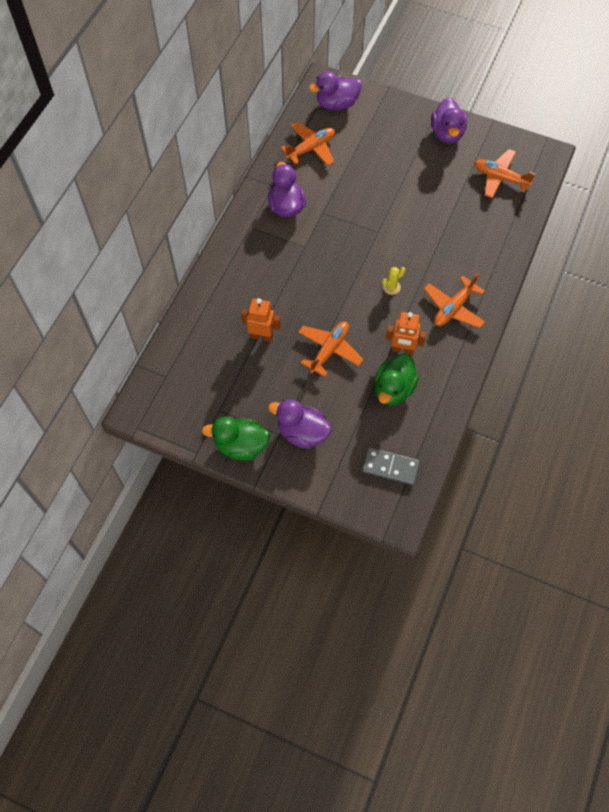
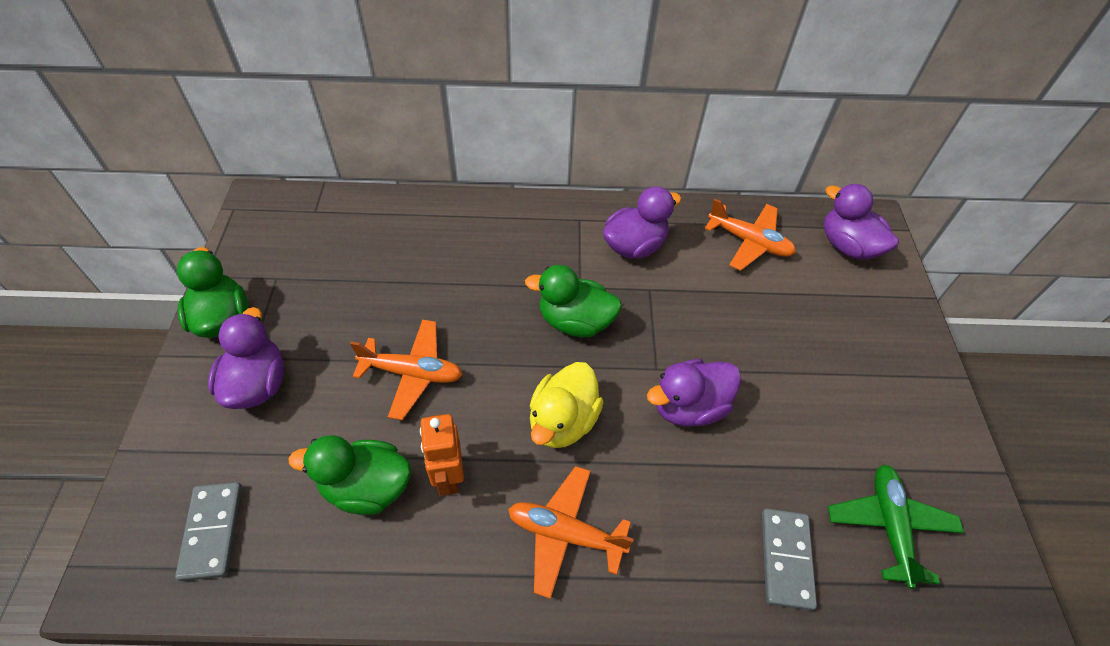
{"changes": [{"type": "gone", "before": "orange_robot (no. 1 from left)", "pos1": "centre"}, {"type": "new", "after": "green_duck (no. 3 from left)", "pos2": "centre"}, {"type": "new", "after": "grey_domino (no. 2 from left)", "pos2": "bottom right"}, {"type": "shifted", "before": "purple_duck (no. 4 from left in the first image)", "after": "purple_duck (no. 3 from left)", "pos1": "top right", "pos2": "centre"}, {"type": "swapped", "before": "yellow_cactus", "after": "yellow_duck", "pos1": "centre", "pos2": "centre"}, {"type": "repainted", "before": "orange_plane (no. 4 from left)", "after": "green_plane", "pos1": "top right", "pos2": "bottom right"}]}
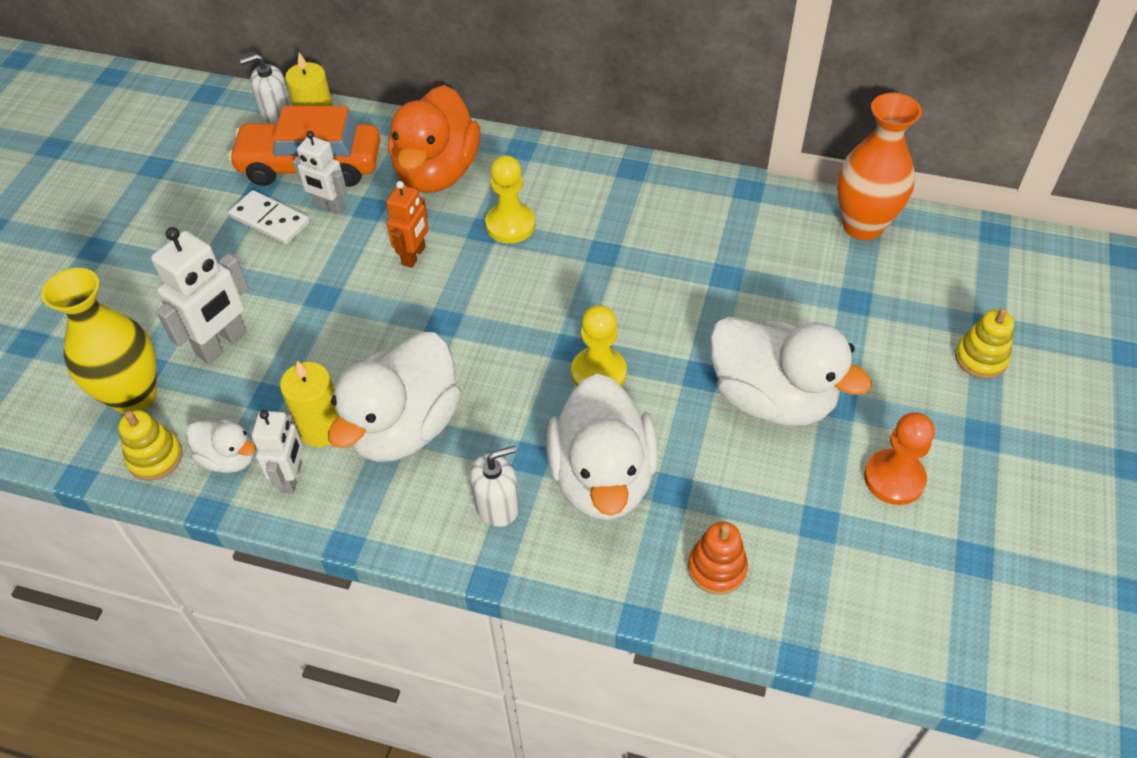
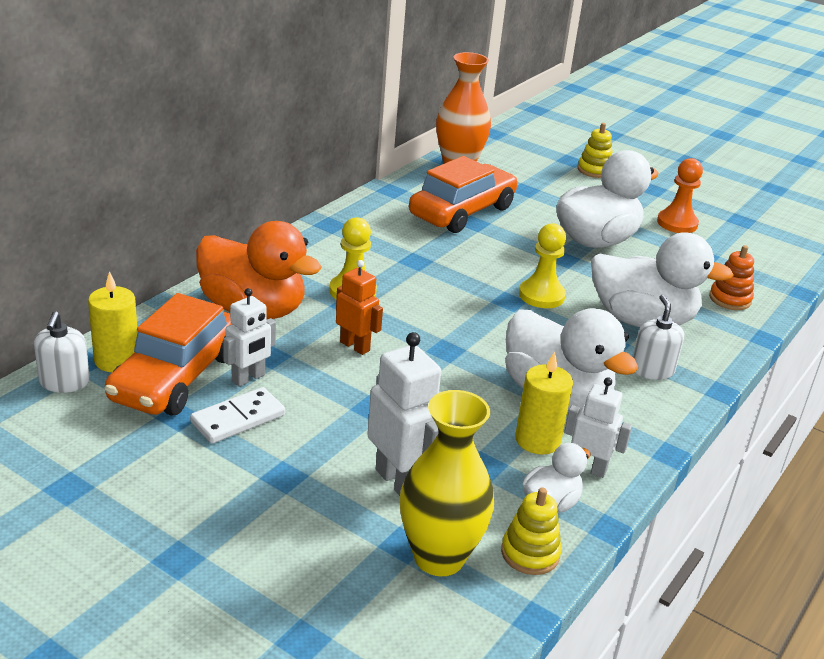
{"changes": [{"type": "new", "after": "orange_car (no. 2 from left)", "pos2": "top centre"}]}
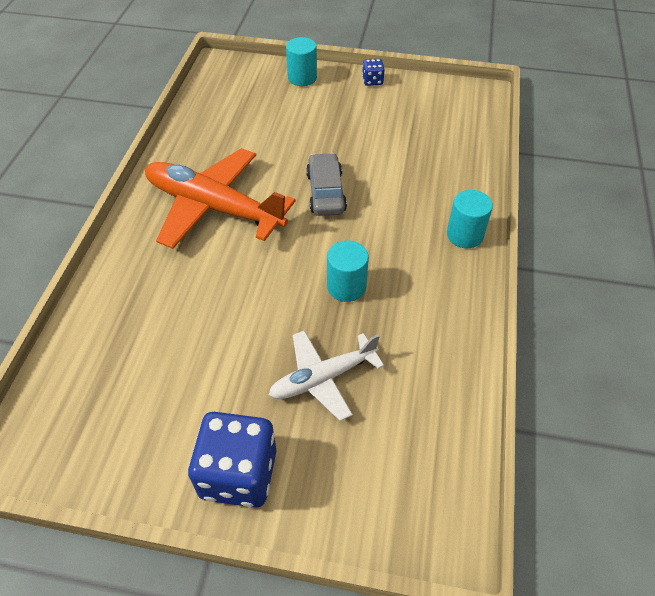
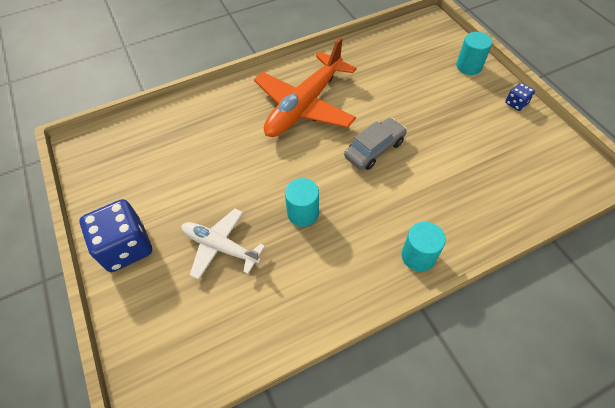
{"changes": [{"type": "rotated", "before": "orange_plane", "pos1": "top centre", "pos2": "top centre", "turn": -135}]}
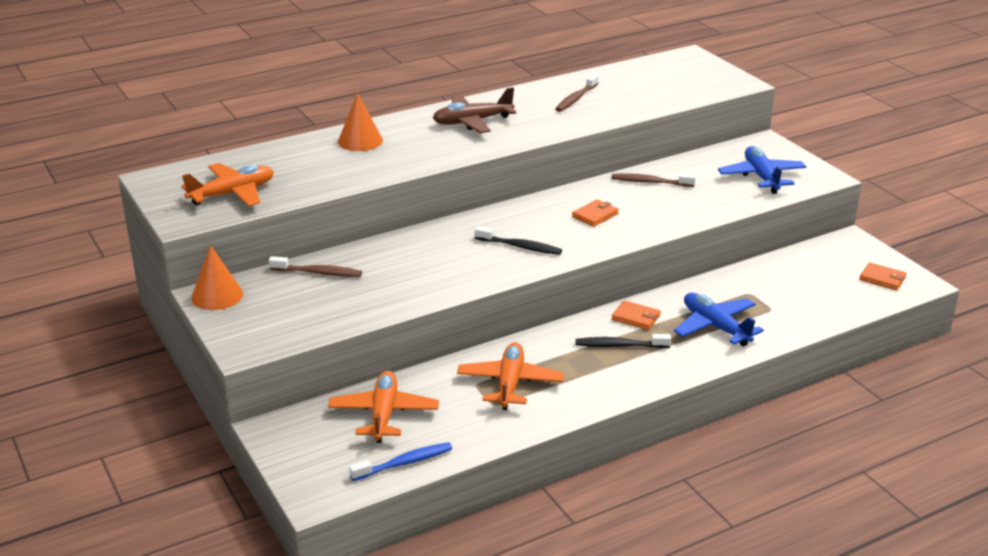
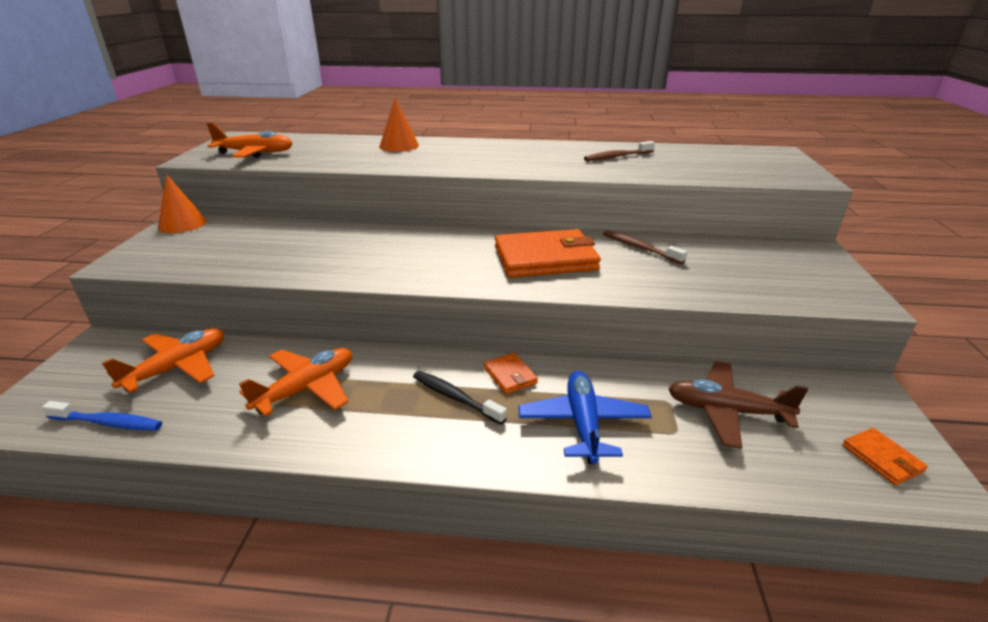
{"changes": [{"type": "gone", "before": "brown_toothbrush (no. 1 from left)", "pos1": "middle left"}, {"type": "gone", "before": "black_toothbrush (no. 1 from left)", "pos1": "centre"}, {"type": "gone", "before": "blue_plane (no. 2 from left)", "pos1": "top right"}, {"type": "shifted", "before": "brown_plane", "pos1": "top centre", "pos2": "middle right"}, {"type": "scaled", "before": "orange_wallet (no. 1 from left in the first image)", "pos1": "centre", "pos2": "centre", "scale": 2.17}]}
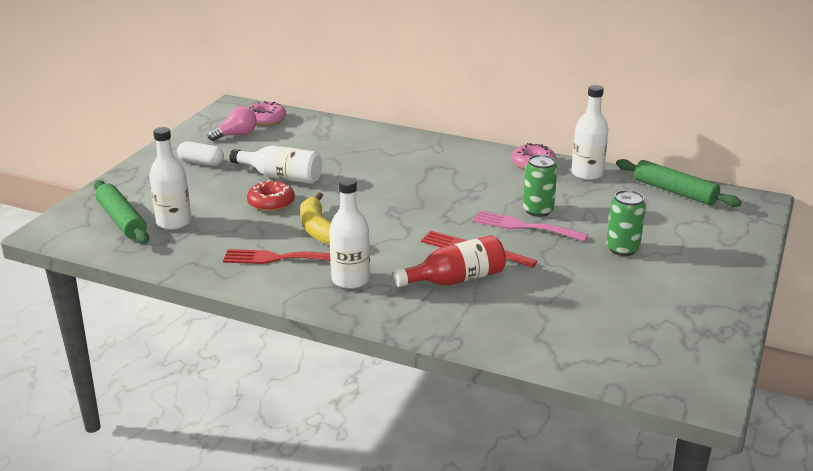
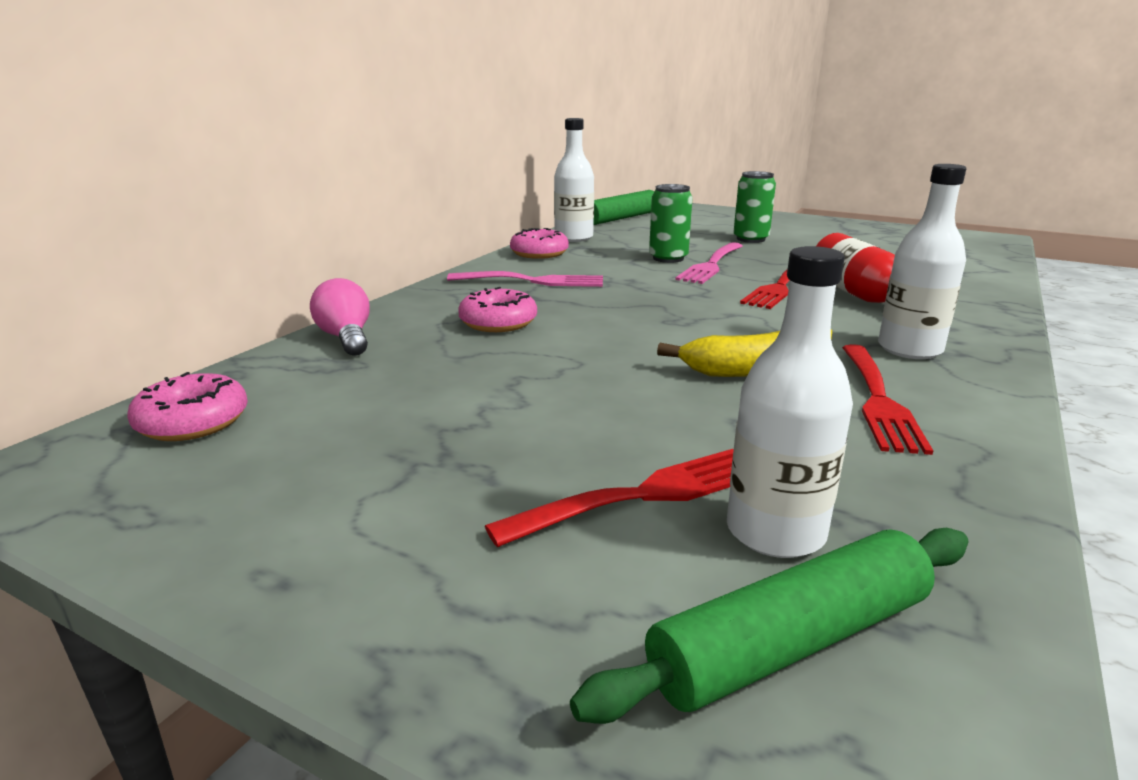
{"changes": [{"type": "gone", "before": "white_capsule", "pos1": "top left"}, {"type": "gone", "before": "white_bottle (no. 2 from left)", "pos1": "centre"}, {"type": "gone", "before": "red_donut", "pos1": "centre"}, {"type": "new", "after": "pink_fork (no. 1 from left)", "pos2": "centre"}, {"type": "new", "after": "pink_donut (no. 2 from left)", "pos2": "centre"}, {"type": "new", "after": "red_fork (no. 1 from left)", "pos2": "centre"}, {"type": "shifted", "before": "pink_light_bulb", "pos1": "top left", "pos2": "middle left"}]}
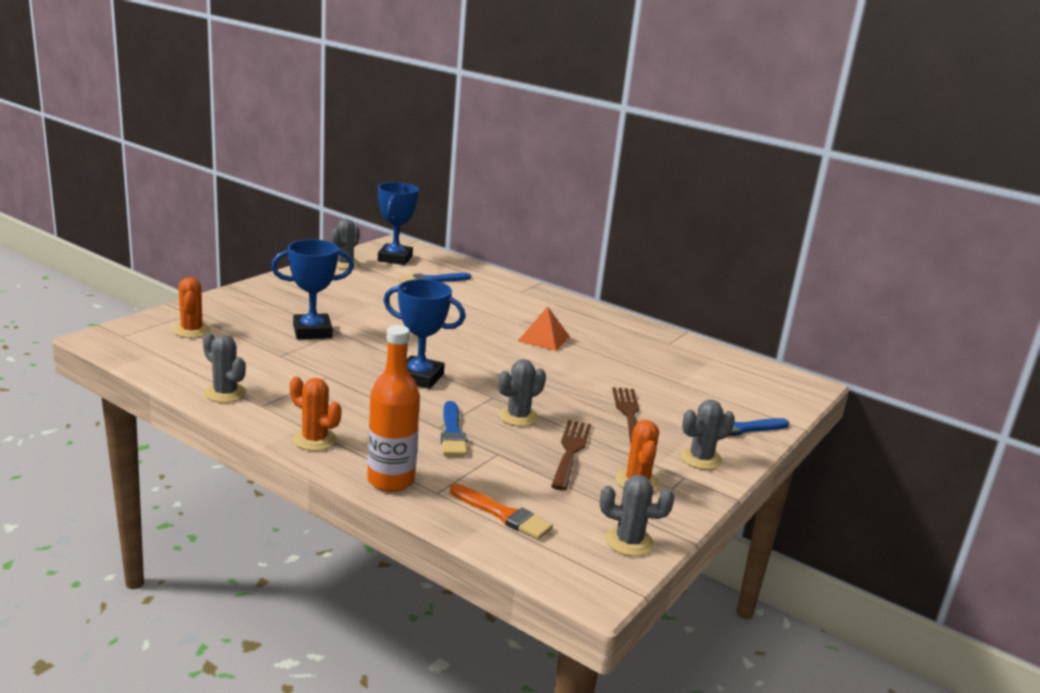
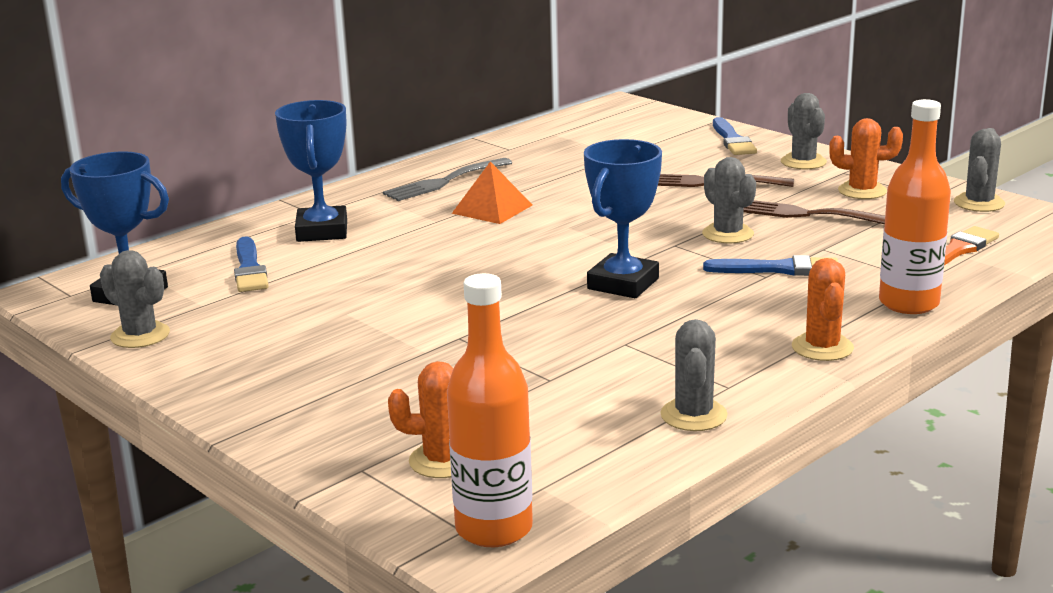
{"changes": [{"type": "new", "after": "grey_fork", "pos2": "top centre"}, {"type": "new", "after": "orange_bottle (no. 1 from left)", "pos2": "bottom centre"}, {"type": "shifted", "before": "blue_trophy (no. 1 from left in the first image)", "after": "blue_trophy (no. 2 from left)", "pos1": "middle left", "pos2": "top left"}, {"type": "rotated", "before": "grey_cactus (no. 1 from left in the first image)", "pos1": "middle left", "pos2": "centre", "turn": -45}, {"type": "rotated", "before": "orange_cactus (no. 2 from left)", "pos1": "middle left", "pos2": "middle right", "turn": -45}]}
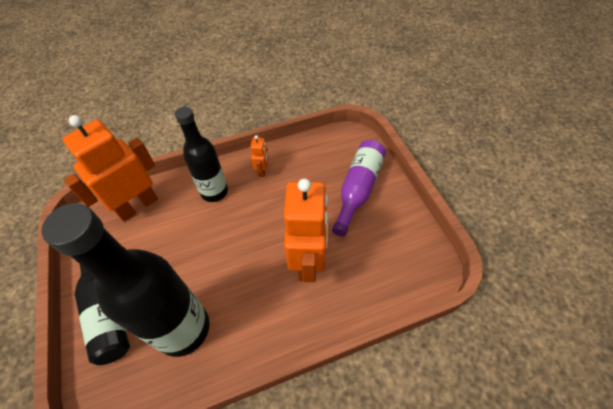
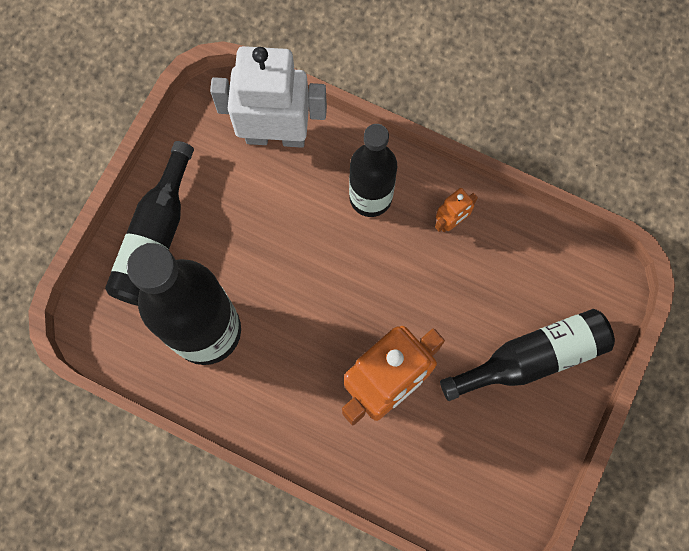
{"changes": [{"type": "repainted", "before": "orange_robot (no. 1 from left)", "after": "white_robot", "pos1": "middle left", "pos2": "top centre"}, {"type": "repainted", "before": "purple_bottle", "after": "black_bottle (no. 4 from left)", "pos1": "centre", "pos2": "middle right"}]}
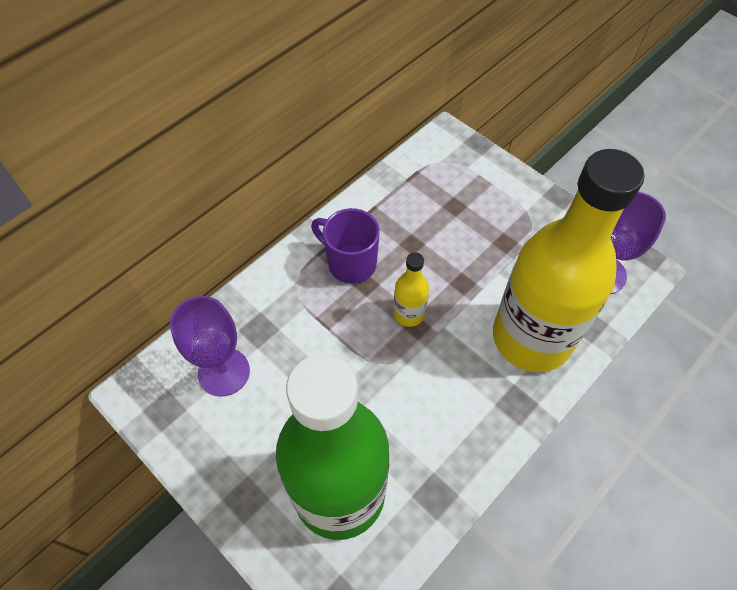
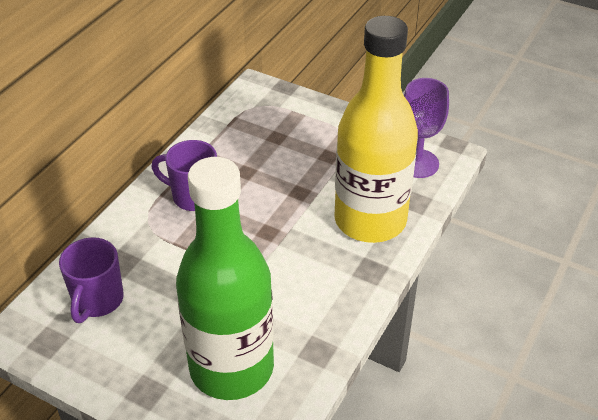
{"changes": [{"type": "gone", "before": "yellow_bottle (no. 1 from left)", "pos1": "centre"}, {"type": "swapped", "before": "purple_goblet (no. 1 from left)", "after": "purple_mug (no. 1 from left)", "pos1": "middle left", "pos2": "bottom left"}]}
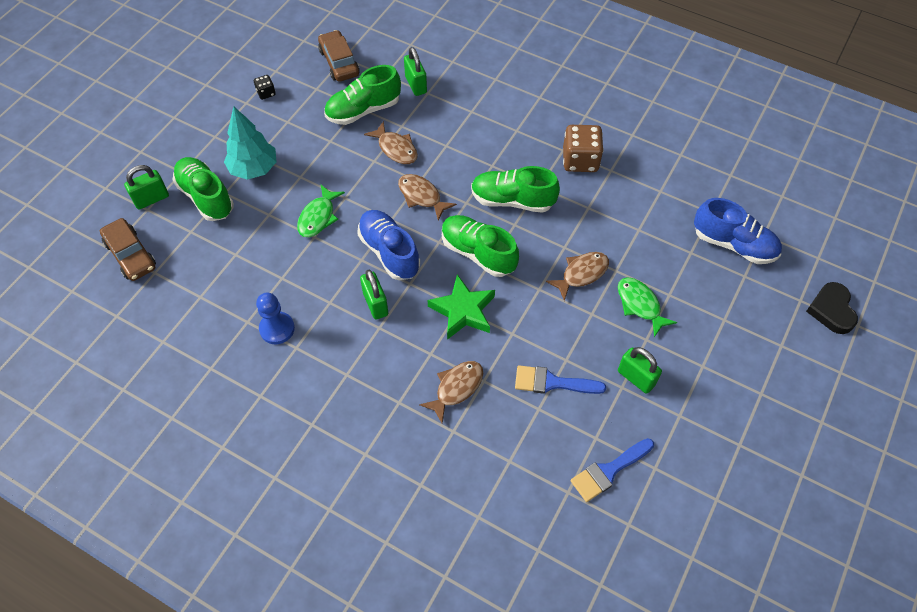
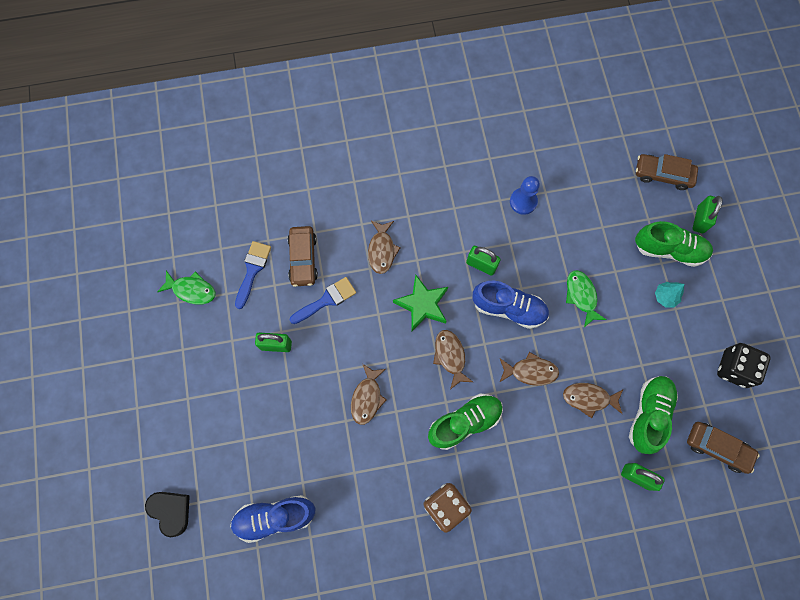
{"changes": [{"type": "new", "after": "brown_car (no. 1 from left)", "pos2": "centre"}, {"type": "shifted", "before": "green_fish (no. 2 from left in the first image)", "after": "green_fish (no. 1 from left)", "pos1": "middle right", "pos2": "middle left"}, {"type": "swapped", "before": "green_shoe (no. 3 from left)", "after": "brown_fish (no. 3 from left)", "pos1": "centre", "pos2": "centre"}, {"type": "scaled", "before": "turquoise_tree", "pos1": "top left", "pos2": "middle right", "scale": 0.56}, {"type": "scaled", "before": "black_dice", "pos1": "top left", "pos2": "middle right", "scale": 2.03}]}
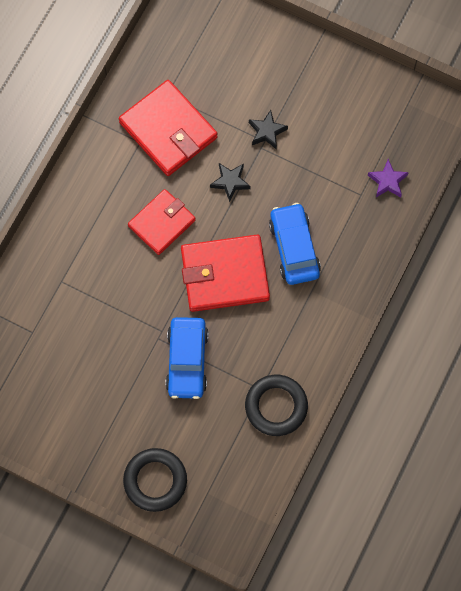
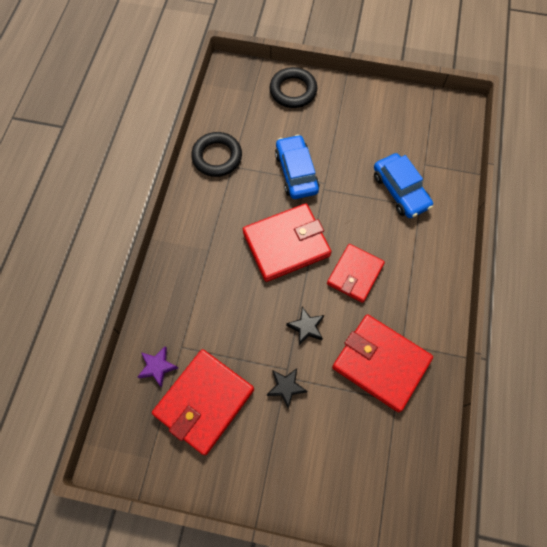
{"changes": [{"type": "new", "after": "red_wallet (no. 1 from left)", "pos2": "bottom centre"}, {"type": "shifted", "before": "blue_car (no. 2 from left)", "pos1": "centre", "pos2": "middle right"}]}
